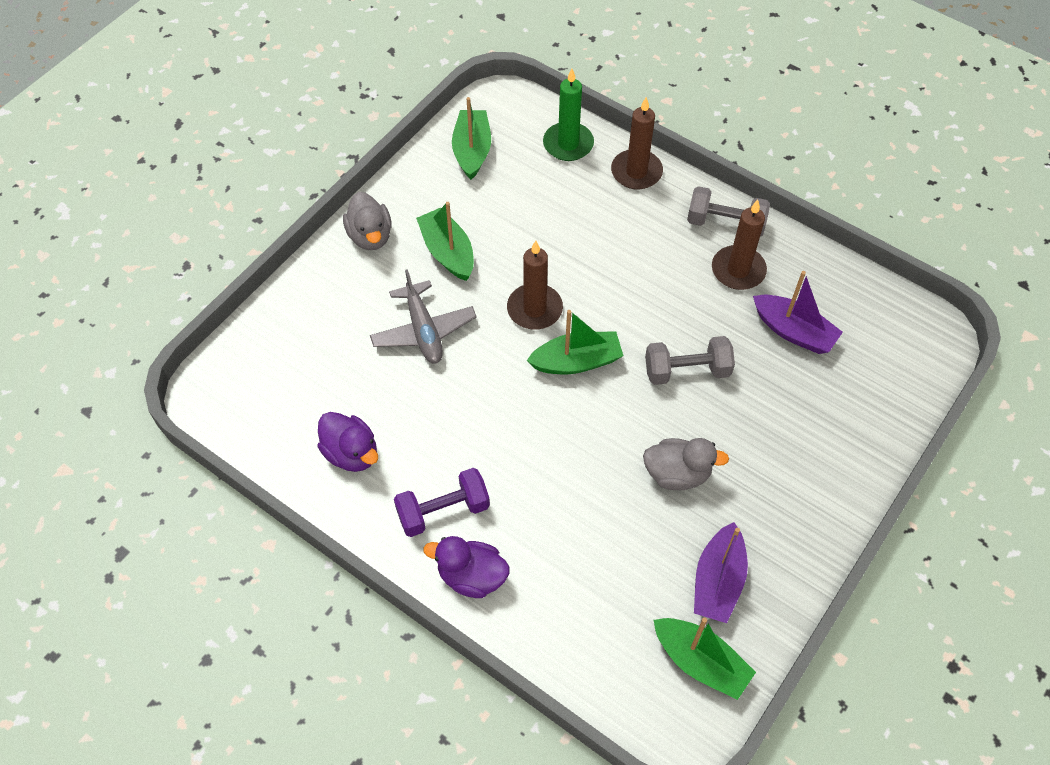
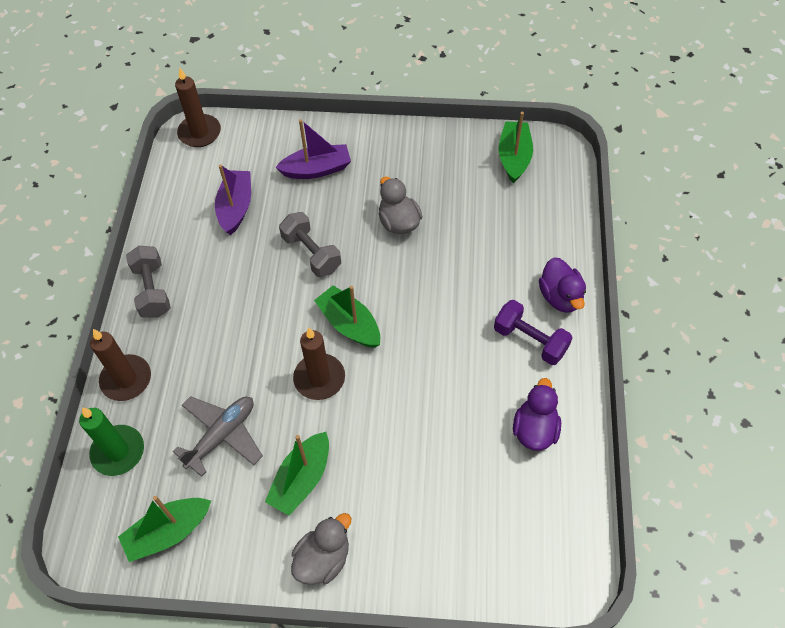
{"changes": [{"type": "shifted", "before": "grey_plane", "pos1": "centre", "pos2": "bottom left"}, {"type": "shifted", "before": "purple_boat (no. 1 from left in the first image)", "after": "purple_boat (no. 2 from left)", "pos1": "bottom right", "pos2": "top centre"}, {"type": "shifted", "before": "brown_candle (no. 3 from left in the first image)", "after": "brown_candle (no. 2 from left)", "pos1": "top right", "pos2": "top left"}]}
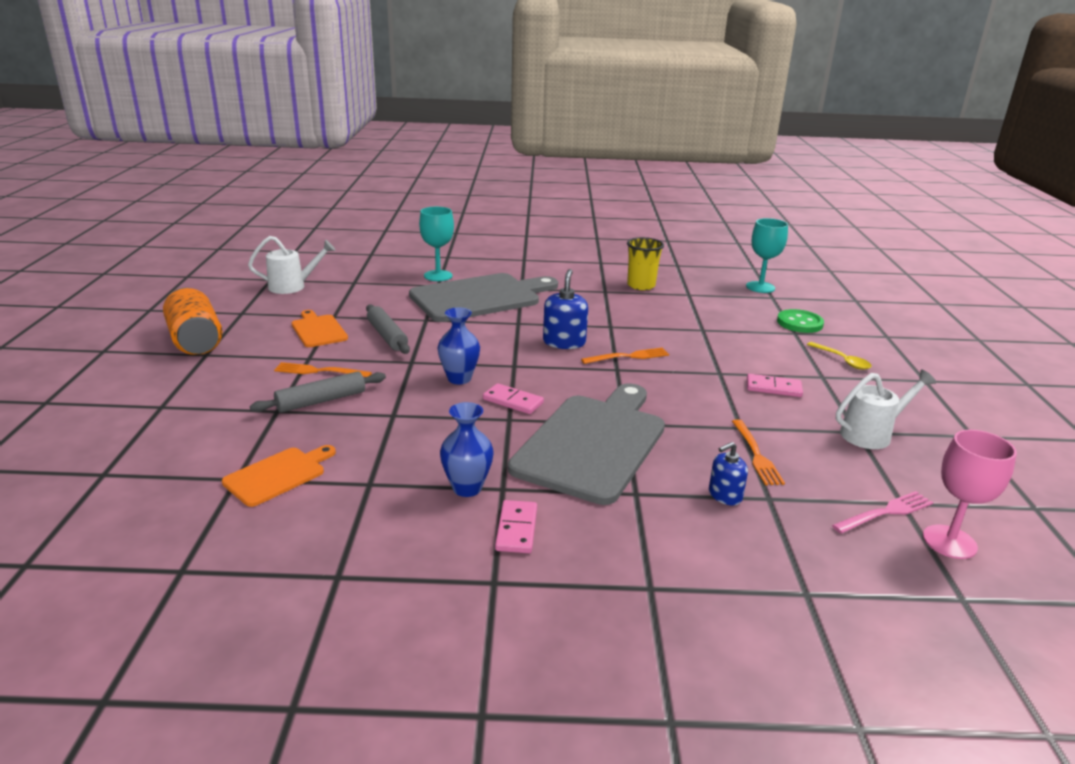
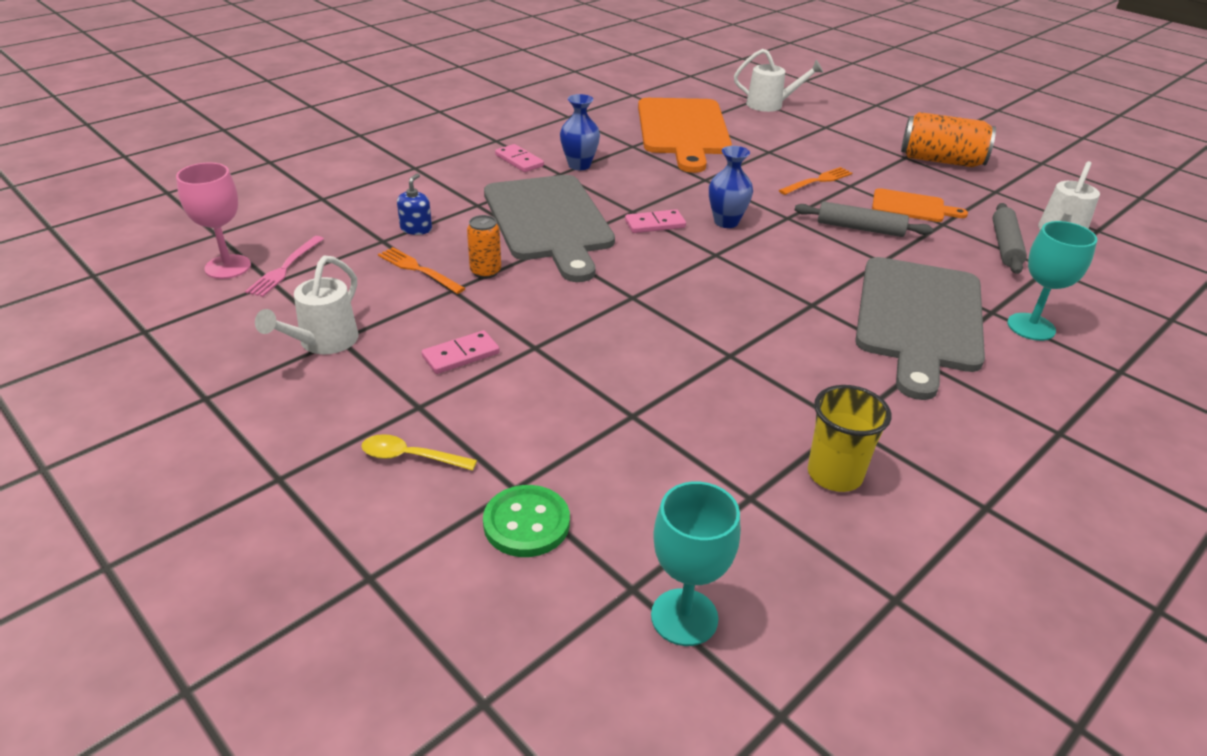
{"changes": [{"type": "gone", "before": "blue_soap_dispenser (no. 1 from left)", "pos1": "centre"}, {"type": "gone", "before": "orange_fork (no. 2 from left)", "pos1": "centre"}, {"type": "new", "after": "orange_can (no. 1 from left)", "pos2": "top centre"}, {"type": "new", "after": "white_watering_can (no. 2 from left)", "pos2": "top centre"}, {"type": "shifted", "before": "grey_rolling_pin (no. 1 from left in the first image)", "after": "grey_rolling_pin (no. 2 from left)", "pos1": "middle left", "pos2": "top right"}, {"type": "scaled", "before": "orange_cutting_board (no. 1 from left)", "pos1": "middle left", "pos2": "top centre", "scale": 2.05}]}
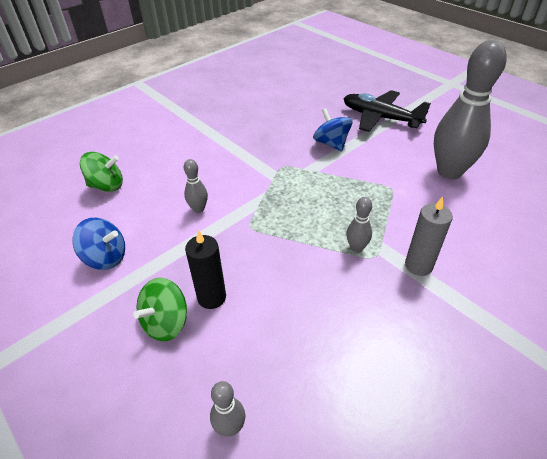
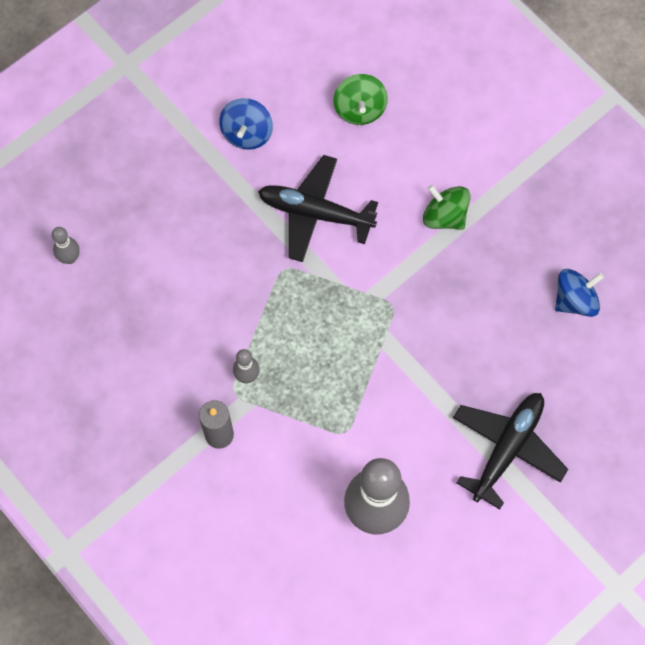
{"changes": [{"type": "gone", "before": "black_candle", "pos1": "centre"}, {"type": "shifted", "before": "green_spinning_top (no. 2 from left)", "pos1": "bottom left", "pos2": "top right"}, {"type": "shifted", "before": "blue_spinning_top (no. 2 from left)", "pos1": "top centre", "pos2": "middle right"}, {"type": "swapped", "before": "grey_bowling_pin (no. 1 from left)", "after": "black_plane (no. 1 from left)", "pos1": "centre", "pos2": "top centre"}]}
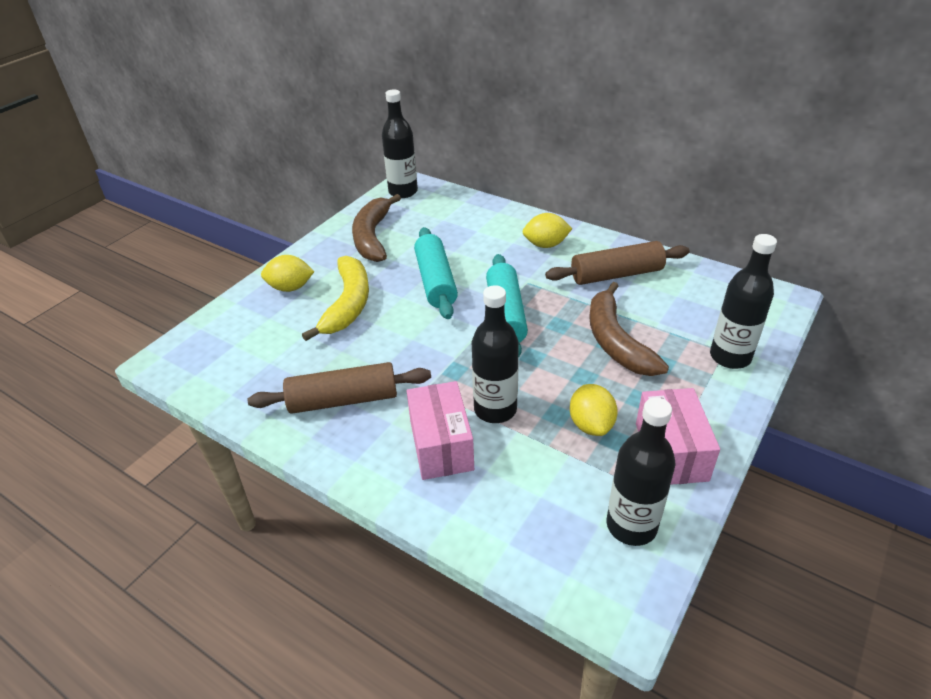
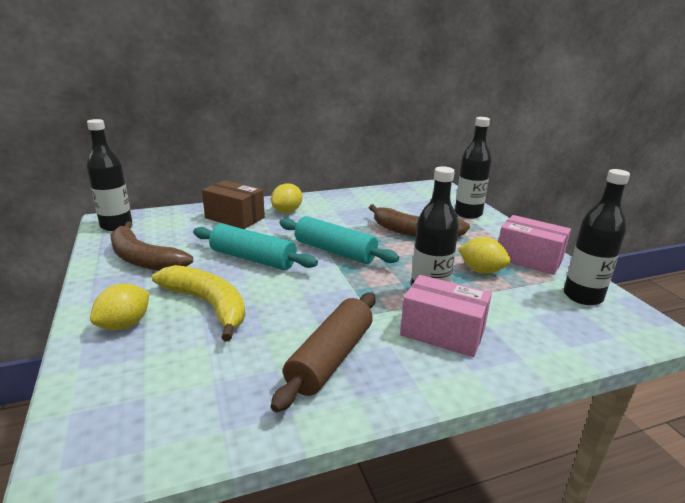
{"changes": [{"type": "gone", "before": "brown_rolling_pin (no. 2 from left)", "pos1": "centre"}, {"type": "new", "after": "brown_box", "pos2": "centre"}]}
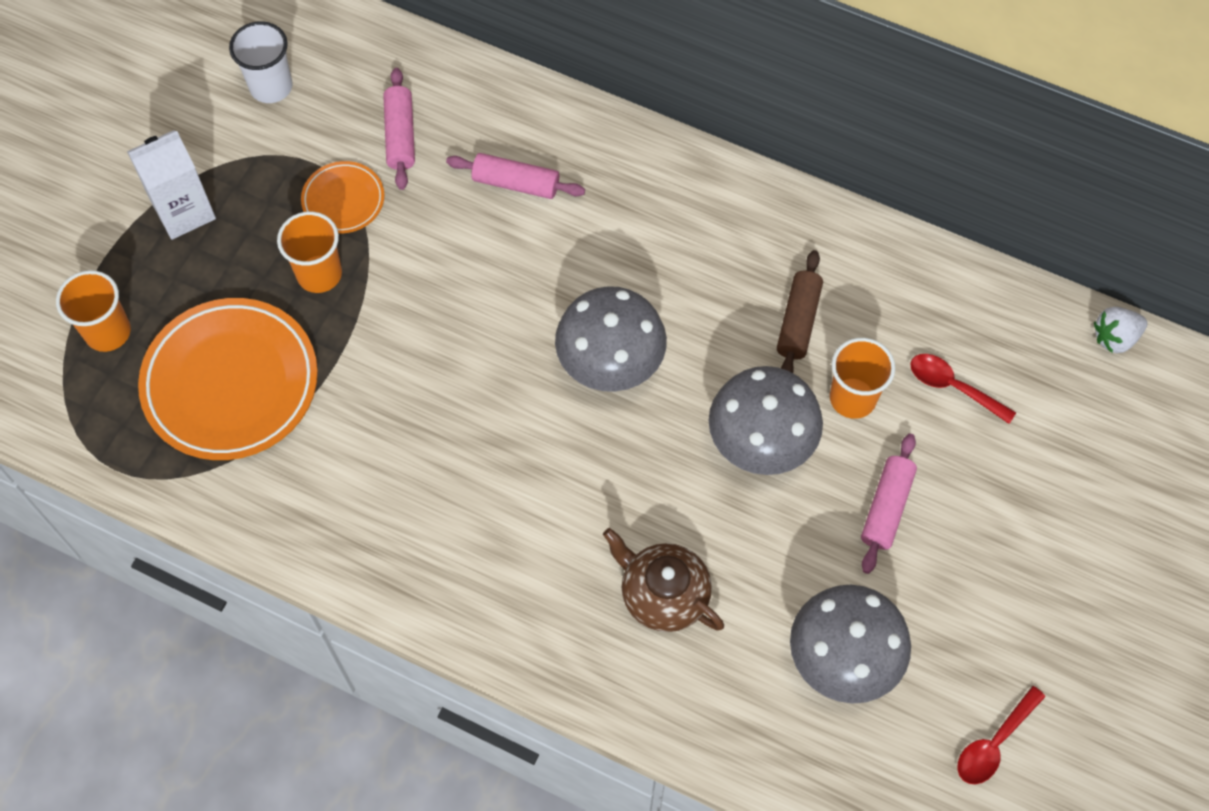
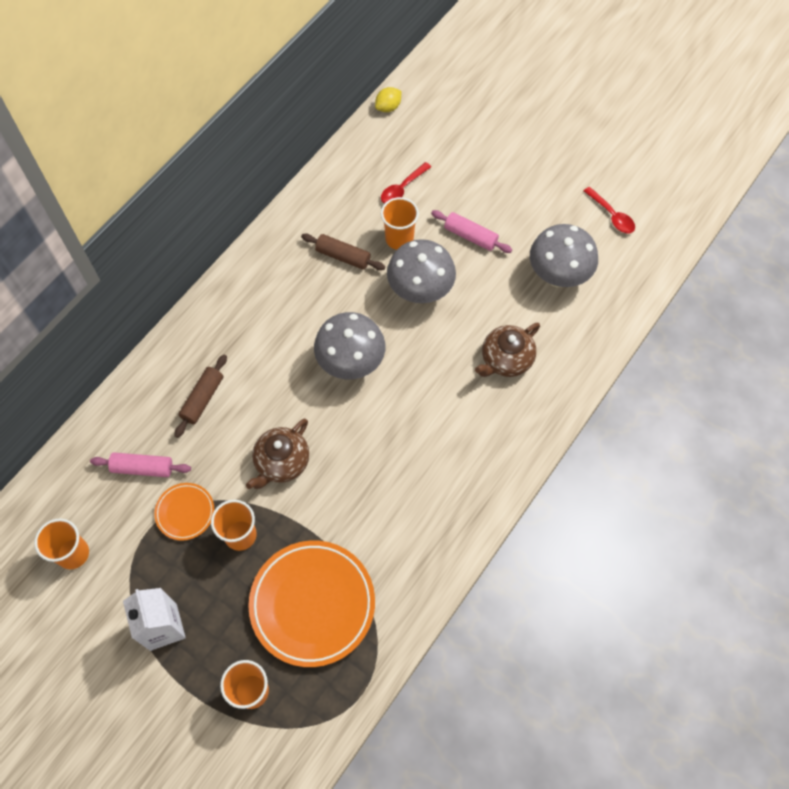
{"changes": [{"type": "new", "after": "brown_teapot (no. 1 from left)", "pos2": "centre"}, {"type": "swapped", "before": "white_strawberry", "after": "yellow_lemon", "pos1": "middle right", "pos2": "top centre"}, {"type": "repainted", "before": "white_cup", "after": "orange_cup (no. 1 from left)", "pos1": "top left", "pos2": "bottom left"}, {"type": "repainted", "before": "pink_rolling_pin (no. 2 from left)", "after": "brown_rolling_pin (no. 1 from left)", "pos1": "top centre", "pos2": "middle left"}]}
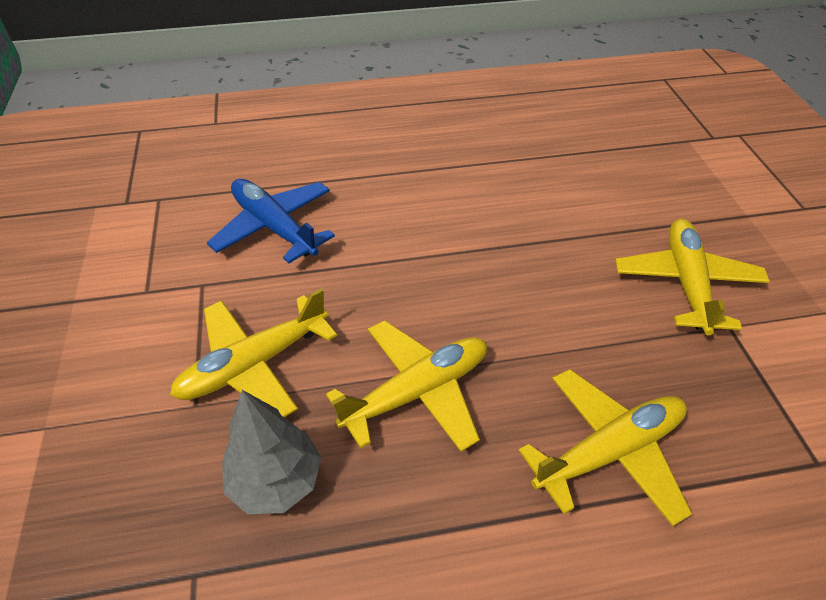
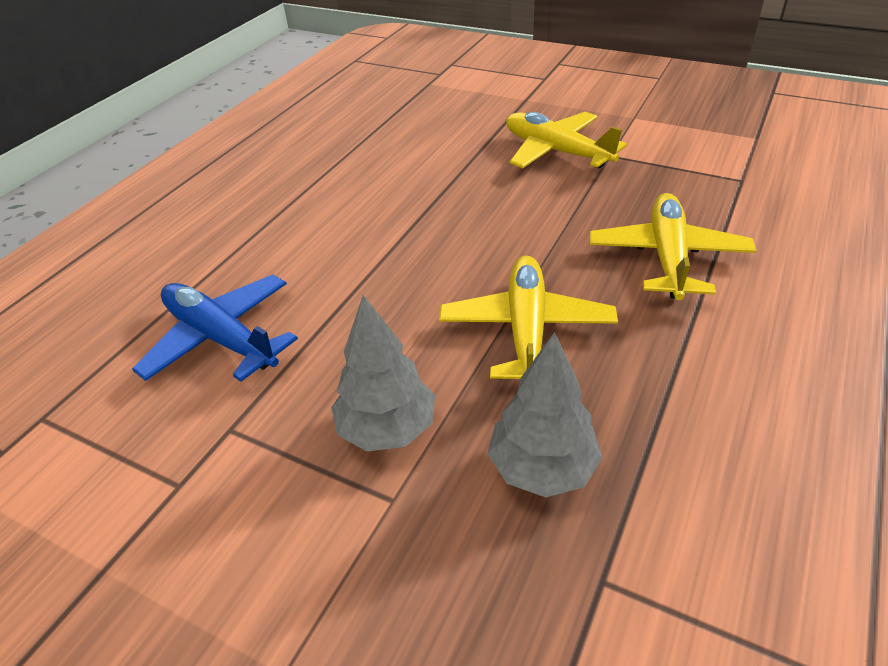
{"changes": [{"type": "swapped", "before": "yellow_plane (no. 1 from left)", "after": "grey_tree (no. 1 from left)", "pos1": "middle left", "pos2": "centre"}, {"type": "rotated", "before": "blue_plane", "pos1": "middle left", "pos2": "middle left", "turn": 45}]}
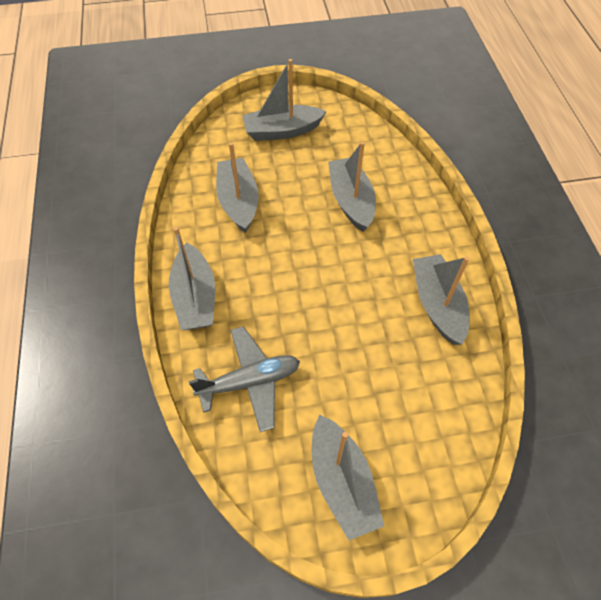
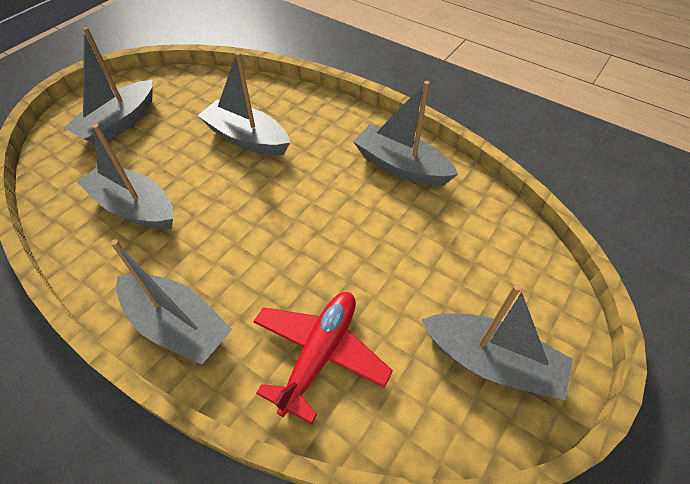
{"changes": [{"type": "repainted", "before": "grey_plane", "after": "red_plane", "pos1": "centre", "pos2": "bottom centre"}]}
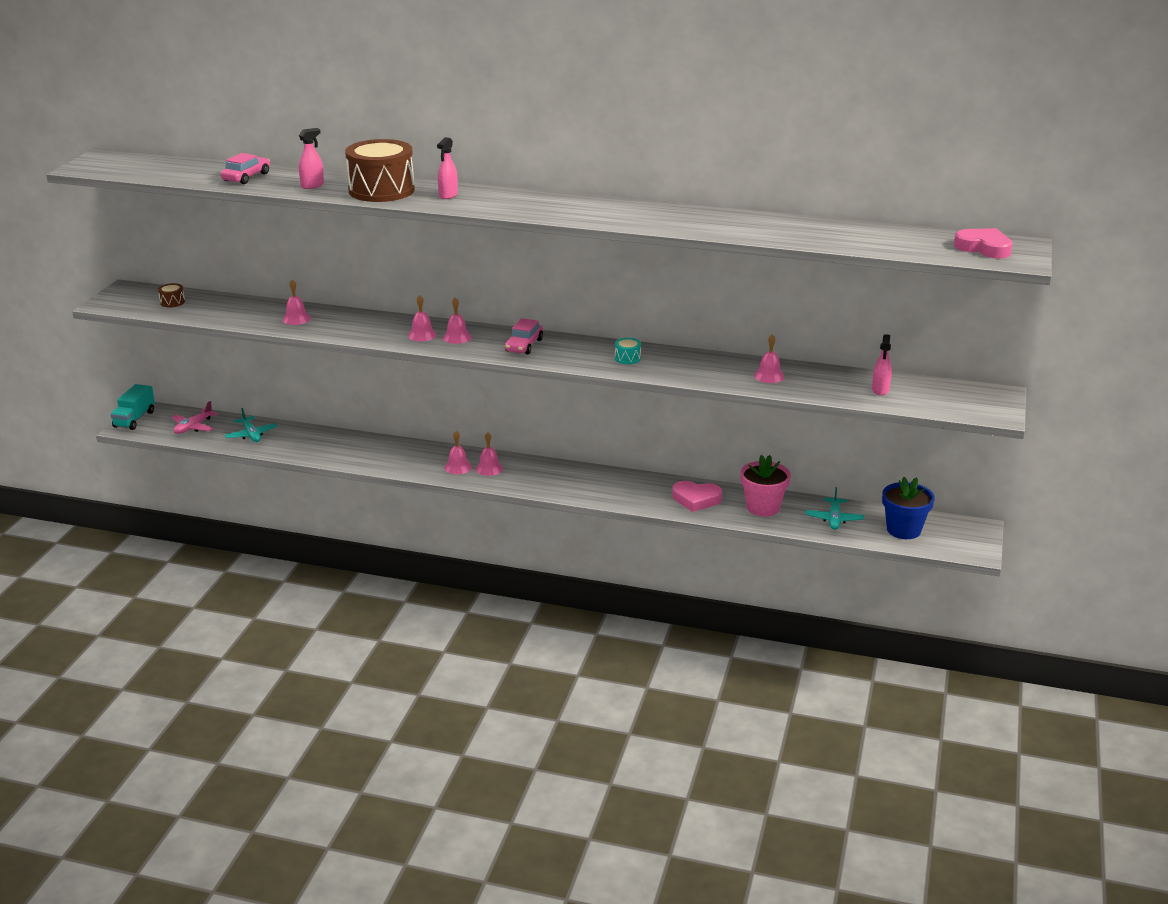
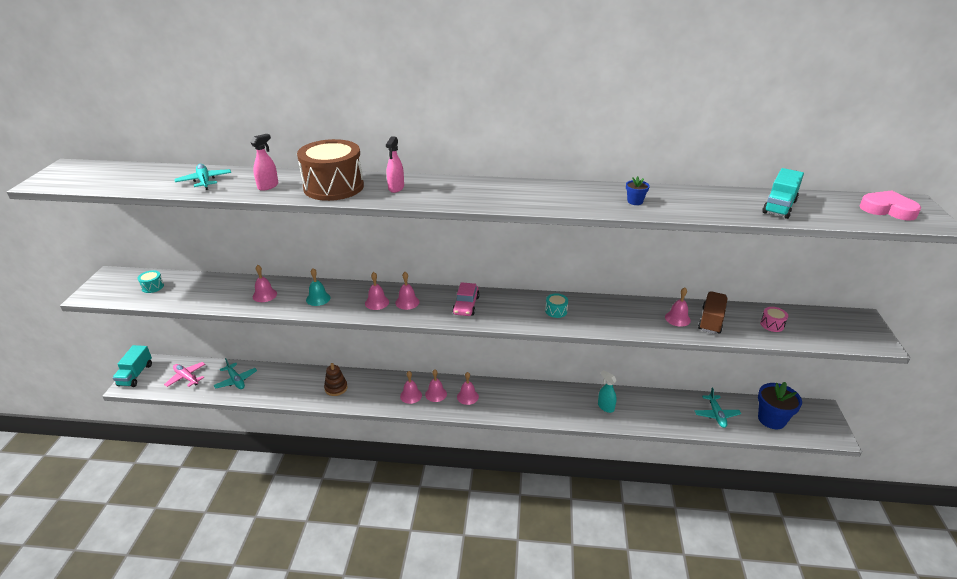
{"changes": [{"type": "gone", "before": "pink_flower_pot", "pos1": "centre"}, {"type": "new", "after": "turquoise_bell", "pos2": "middle left"}, {"type": "new", "after": "brown_stacking_toy", "pos2": "centre"}, {"type": "new", "after": "pink_bell (no. 6 from left)", "pos2": "bottom centre"}, {"type": "new", "after": "blue_flower_pot (no. 1 from left)", "pos2": "top right"}, {"type": "new", "after": "brown_truck", "pos2": "middle right"}, {"type": "new", "after": "turquoise_truck (no. 2 from left)", "pos2": "middle right"}, {"type": "swapped", "before": "pink_car (no. 1 from left)", "after": "turquoise_plane (no. 1 from left)", "pos1": "top left", "pos2": "top left"}, {"type": "swapped", "before": "pink_heart (no. 1 from left)", "after": "turquoise_spray_bottle", "pos1": "centre", "pos2": "bottom centre"}, {"type": "swapped", "before": "pink_spray_bottle (no. 3 from left)", "after": "pink_drum", "pos1": "middle right", "pos2": "middle right"}, {"type": "repainted", "before": "brown_drum (no. 1 from left)", "after": "turquoise_drum (no. 1 from left)", "pos1": "top left", "pos2": "middle left"}, {"type": "rotated", "before": "pink_plane", "pos1": "middle left", "pos2": "middle left", "turn": 105}]}
